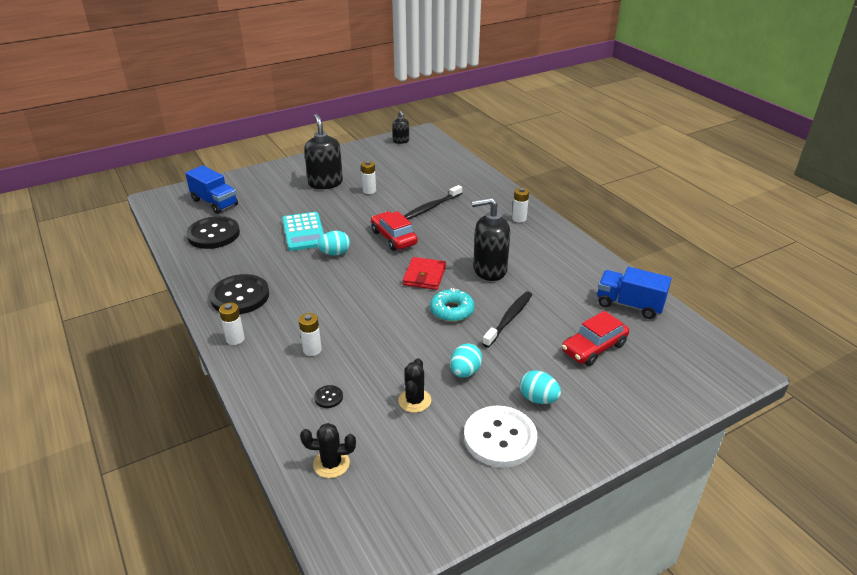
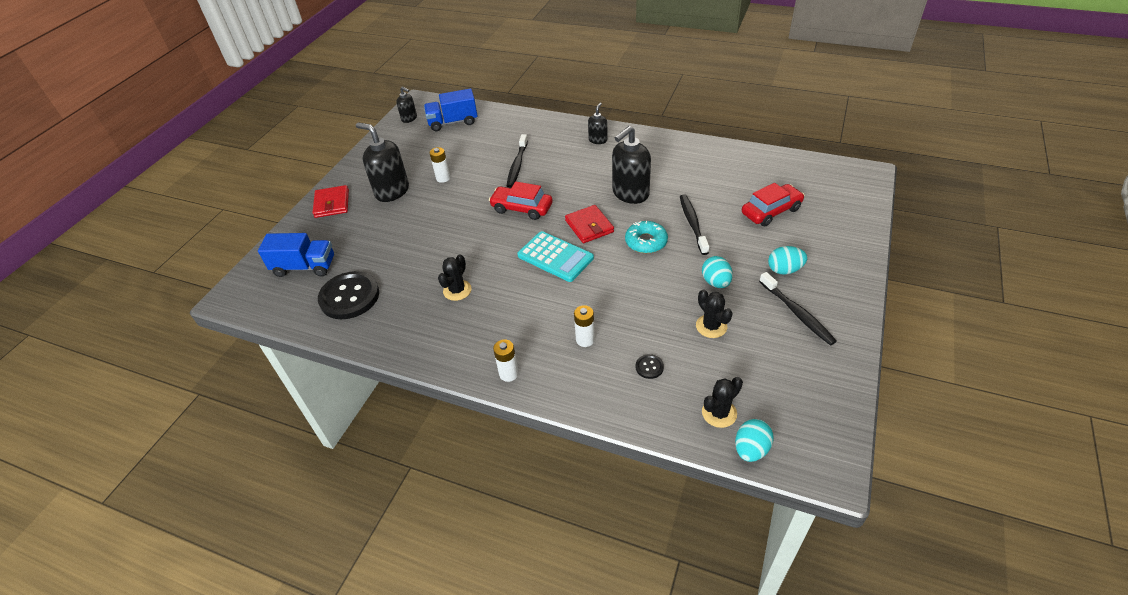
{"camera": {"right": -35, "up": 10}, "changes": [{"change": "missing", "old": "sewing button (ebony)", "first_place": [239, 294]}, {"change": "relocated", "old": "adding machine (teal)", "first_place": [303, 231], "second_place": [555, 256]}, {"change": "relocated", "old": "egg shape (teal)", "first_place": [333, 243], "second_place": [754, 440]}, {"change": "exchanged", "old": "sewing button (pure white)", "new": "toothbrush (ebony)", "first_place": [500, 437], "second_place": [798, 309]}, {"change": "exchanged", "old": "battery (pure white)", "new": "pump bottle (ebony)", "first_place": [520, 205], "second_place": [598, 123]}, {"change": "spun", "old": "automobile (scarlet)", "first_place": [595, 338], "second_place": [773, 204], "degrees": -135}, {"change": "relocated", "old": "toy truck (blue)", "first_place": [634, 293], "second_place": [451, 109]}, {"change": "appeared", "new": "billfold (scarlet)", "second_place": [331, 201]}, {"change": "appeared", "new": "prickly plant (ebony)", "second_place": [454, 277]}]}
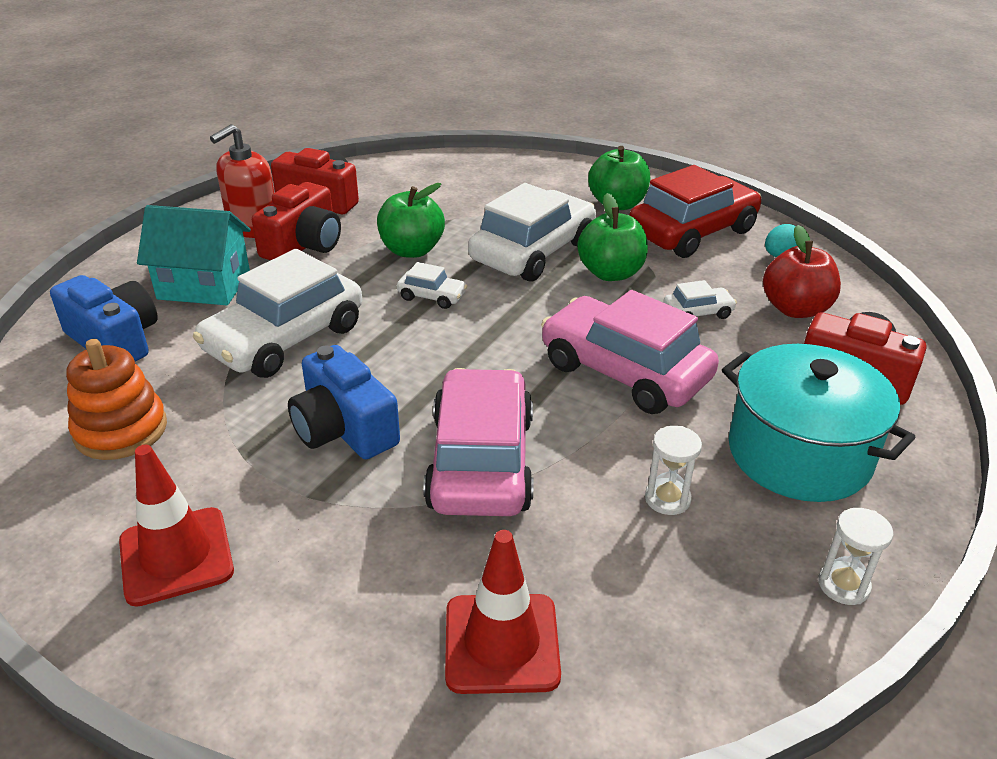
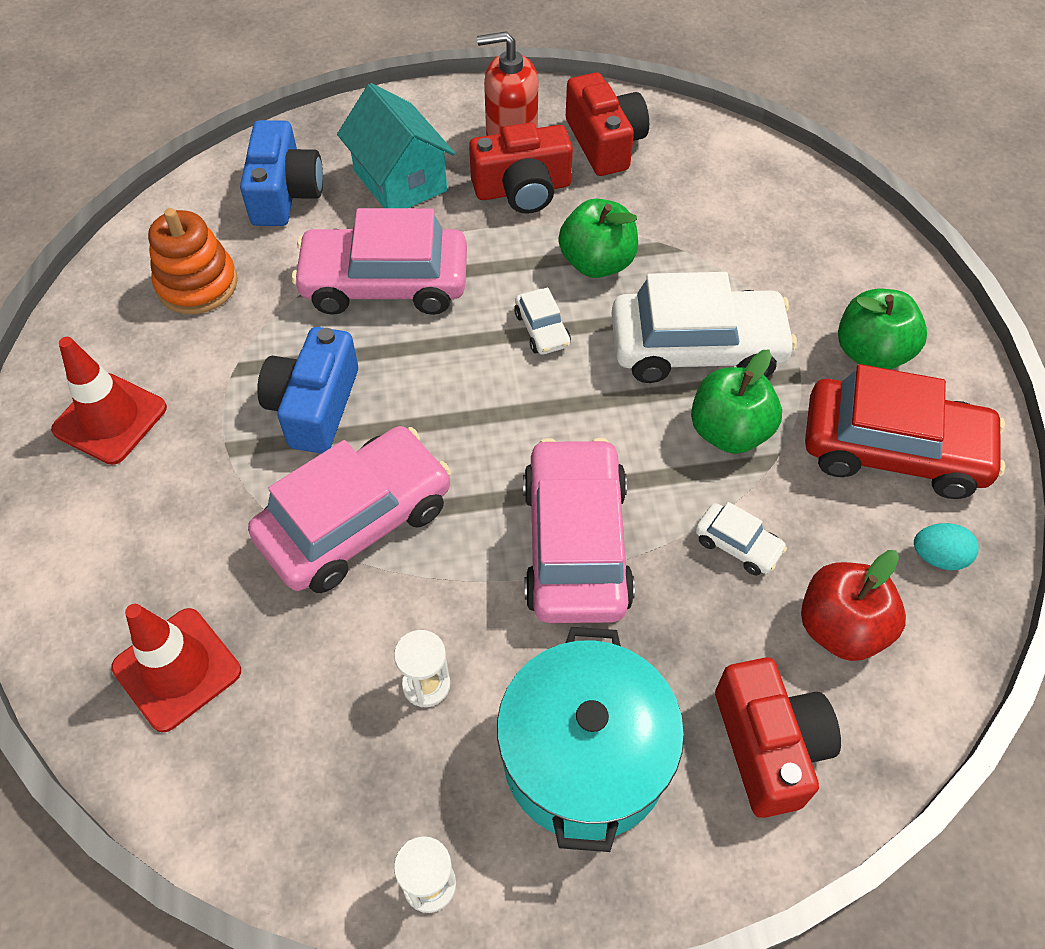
{"camera": {"right": 50, "up": 20}, "changes": [{"change": "colour", "old": "automobile (pure white)", "new": "automobile (rosy)", "first_place": [277, 313], "second_place": [379, 261]}]}
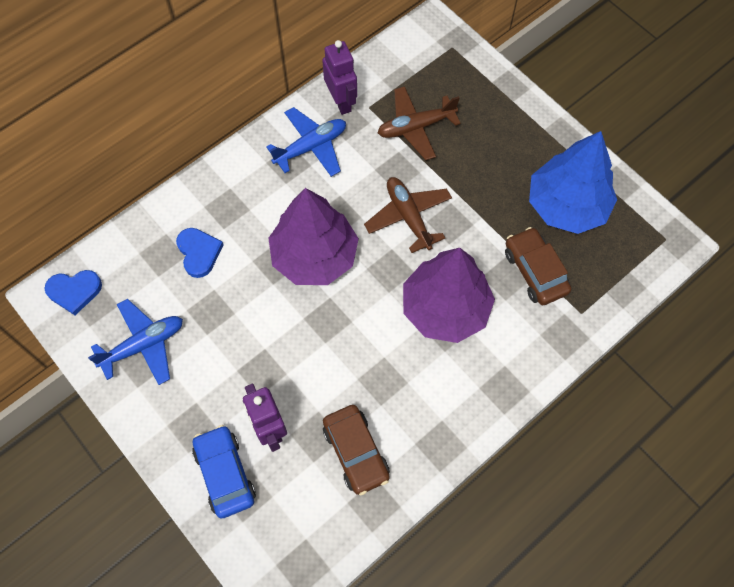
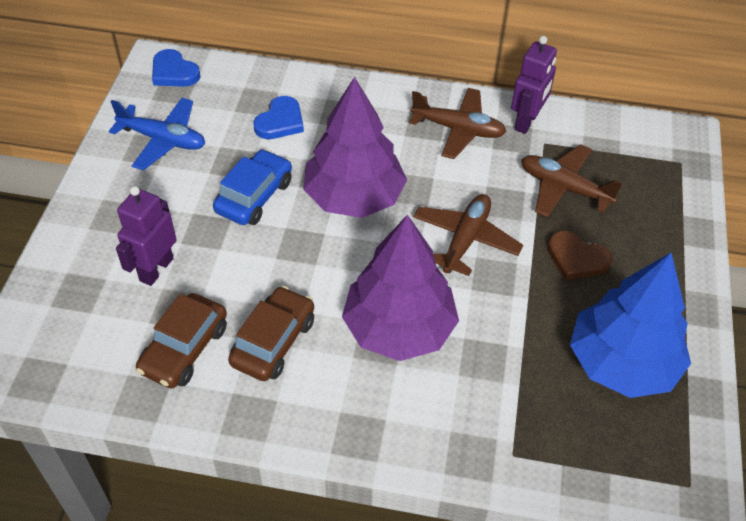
{"camera": {"right": 50, "up": -15}, "changes": [{"change": "relocated", "old": "automobile (blue)", "first_place": [224, 471], "second_place": [252, 187]}, {"change": "colour", "old": "toy plane (blue)", "new": "toy plane (brown)", "first_place": [306, 142], "second_place": [457, 123]}, {"change": "relocated", "old": "automobile (brown)", "first_place": [538, 266], "second_place": [271, 333]}, {"change": "appeared", "new": "heart shape (brown)", "second_place": [580, 255]}]}
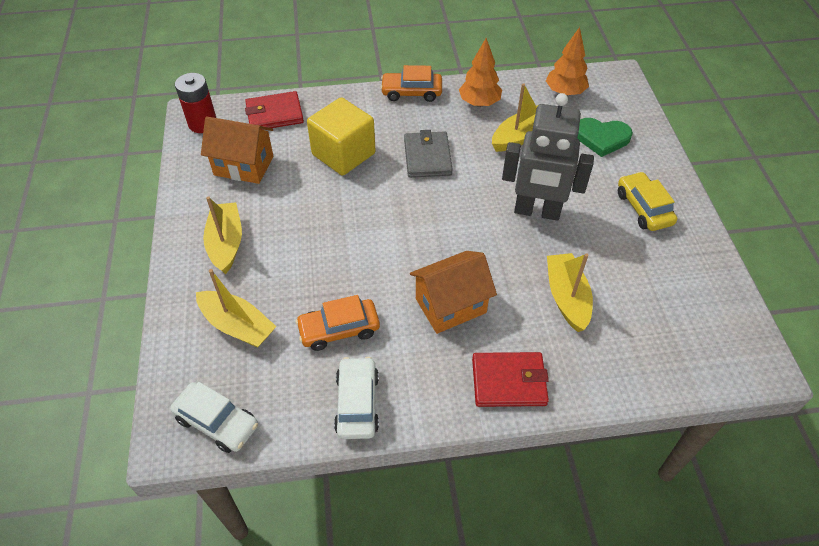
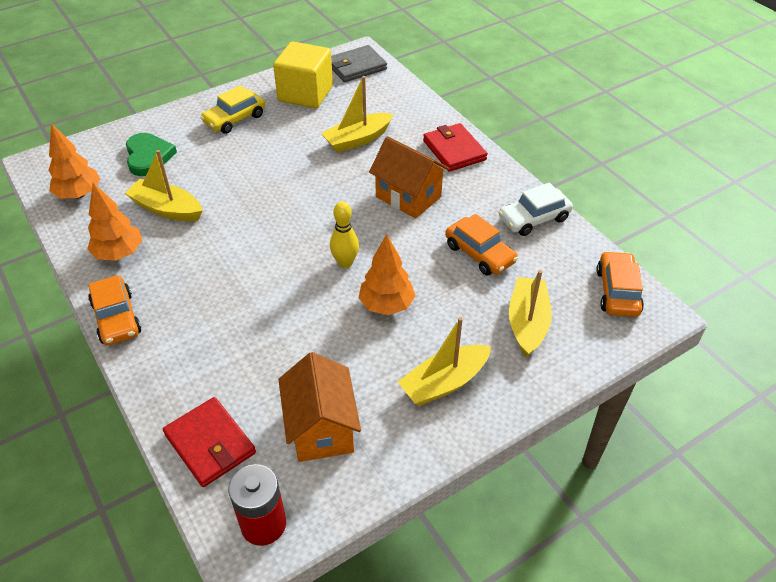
{"camera": {"right": -115, "up": -5}, "changes": [{"change": "colour", "old": "automobile (pure white)", "new": "automobile (bright orange)", "first_place": [214, 417], "second_place": [620, 284]}, {"change": "relocated", "old": "solid cube (golden)", "first_place": [341, 136], "second_place": [303, 75]}, {"change": "relocated", "old": "billfold (grey)", "first_place": [428, 154], "second_place": [359, 63]}, {"change": "missing", "old": "toy robot (grey)", "first_place": [548, 157]}, {"change": "appeared", "new": "skittle (golden)", "second_place": [344, 235]}, {"change": "appeared", "new": "tree (bright orange)", "second_place": [387, 274]}]}
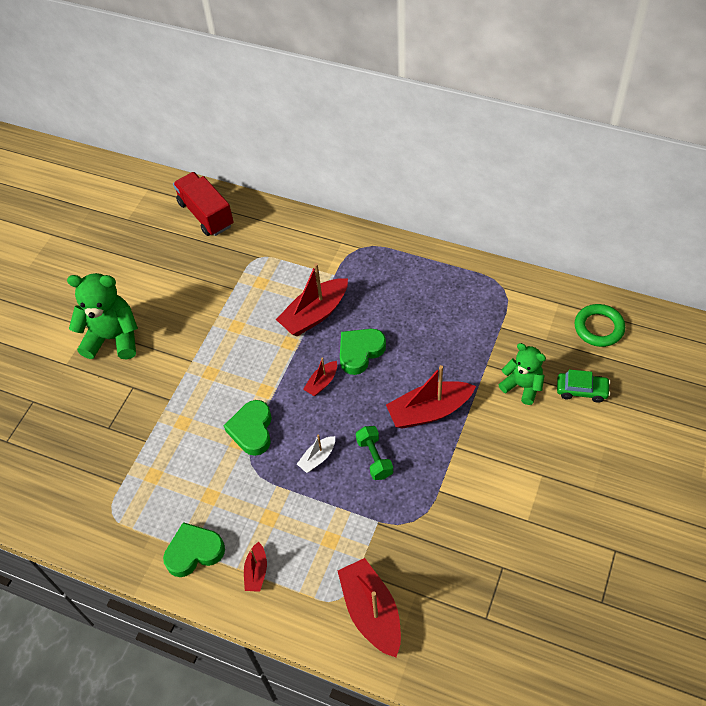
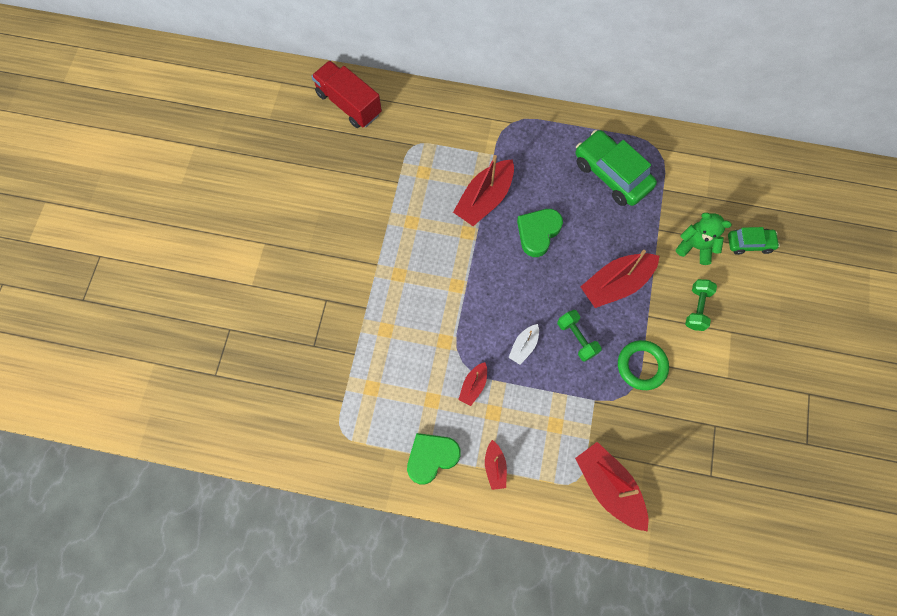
{"camera": {"right": -15, "up": 15}, "changes": [{"change": "missing", "old": "stuffed bear (emerald)", "first_place": [102, 316]}, {"change": "missing", "old": "heart shape (emerald)", "first_place": [248, 428]}, {"change": "relocated", "old": "sailboat (scarlet)", "first_place": [320, 377], "second_place": [472, 384]}, {"change": "relocated", "old": "torus (emerald)", "first_place": [599, 325], "second_place": [643, 365]}, {"change": "appeared", "new": "automobile (emerald)", "second_place": [616, 168]}, {"change": "appeared", "new": "dumbbell (emerald)", "second_place": [701, 305]}]}
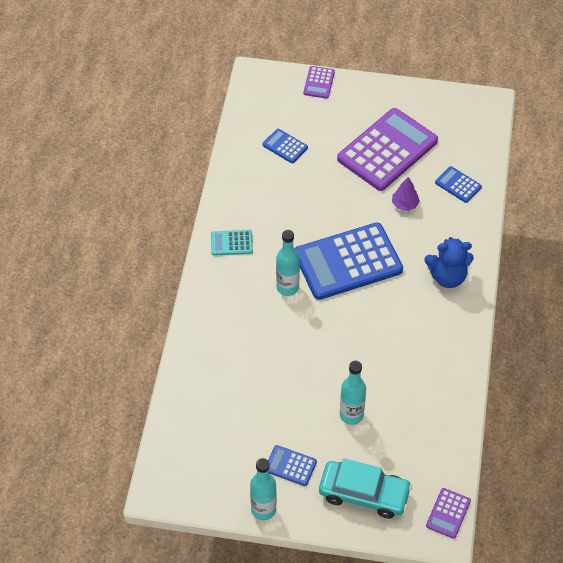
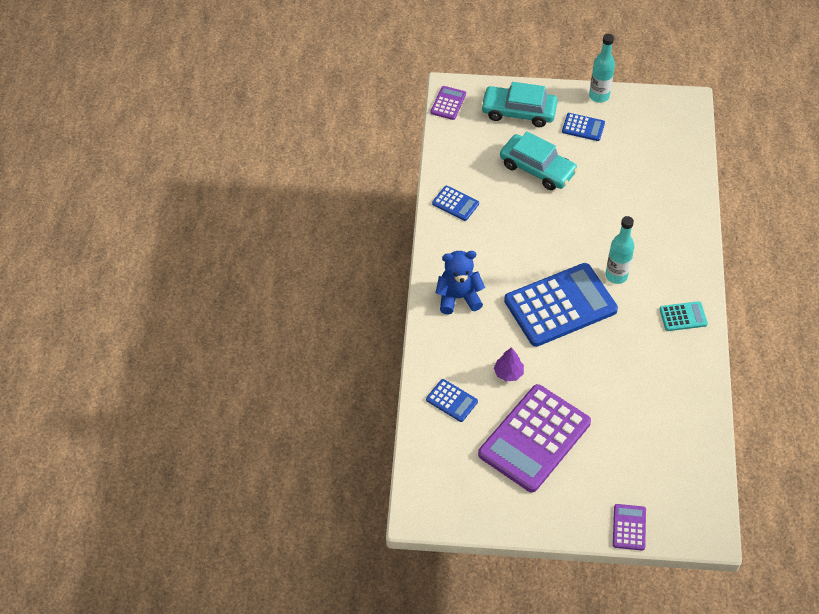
{"camera": {"right": 175, "up": 0}, "changes": [{"change": "relocated", "old": "adding machine (blue)", "first_place": [285, 146], "second_place": [455, 203]}, {"change": "exchanged", "old": "drink bottle (teal)", "new": "automobile (teal)", "first_place": [353, 393], "second_place": [539, 160]}]}
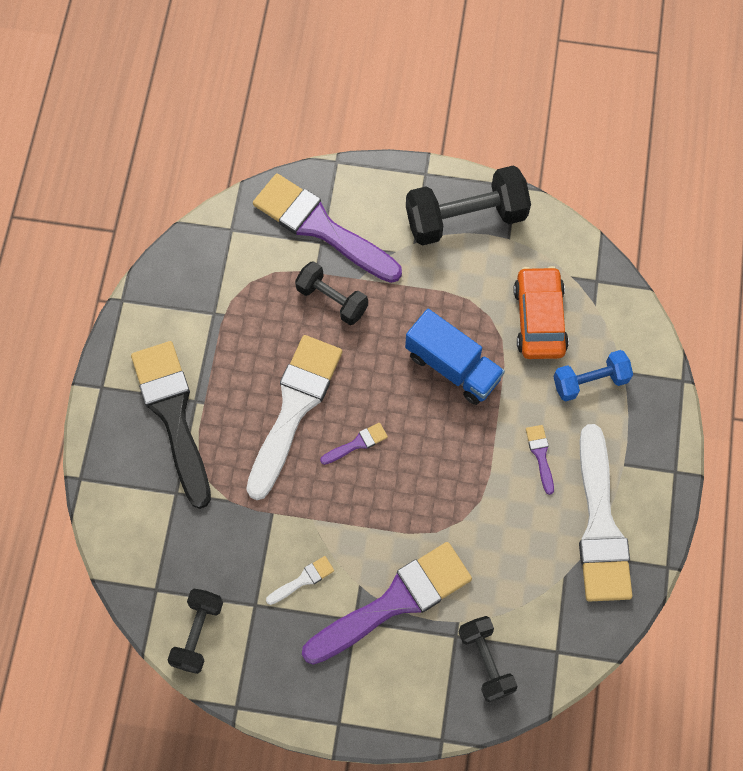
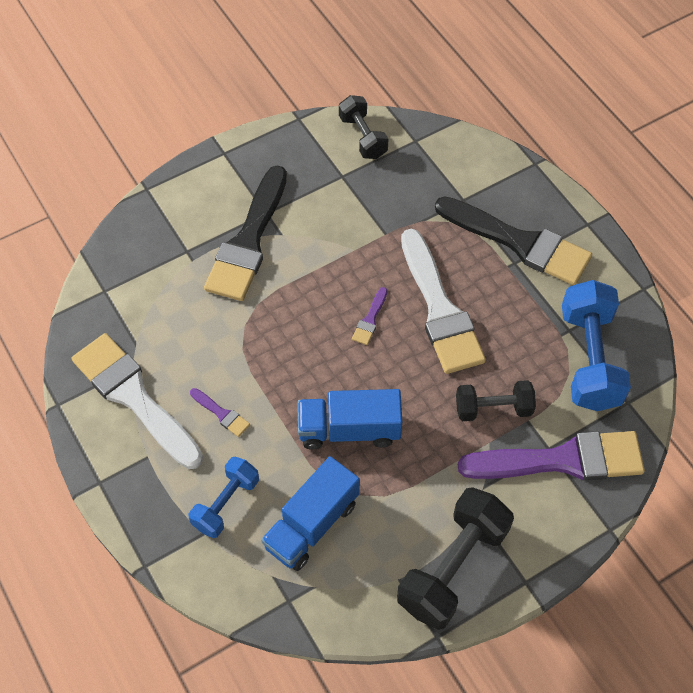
{"camera": {"right": 140, "up": -10}, "changes": [{"change": "missing", "old": "paintbrush (pure white)", "first_place": [300, 580]}, {"change": "colour", "old": "paintbrush (royal purple)", "new": "paintbrush (ebony)", "first_place": [387, 603], "second_place": [245, 233]}, {"change": "missing", "old": "dumbbell (ebony)", "first_place": [487, 659]}, {"change": "exchanged", "old": "automobile (bright orange)", "new": "toy truck (blue)", "first_place": [541, 312], "second_place": [310, 513]}, {"change": "appeared", "new": "dumbbell (blue)", "second_place": [596, 345]}]}
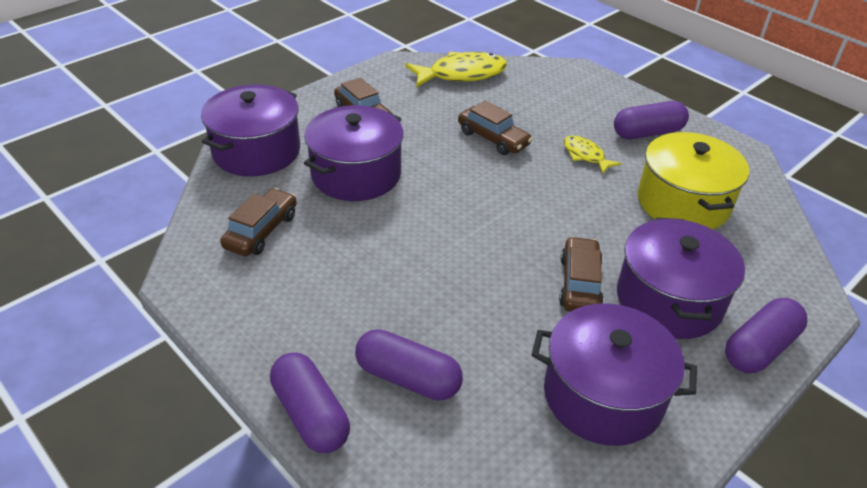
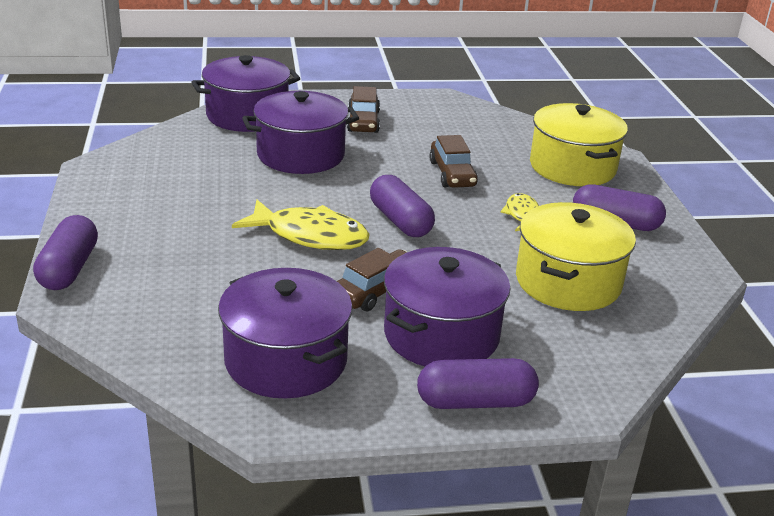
{"camera": {"right": 35, "up": -10}, "changes": [{"change": "missing", "old": "automobile (brown)", "first_place": [258, 222]}, {"change": "relocated", "old": "pill shape (royal purple)", "first_place": [409, 365], "second_place": [402, 206]}, {"change": "relocated", "old": "fish (golden)", "first_place": [456, 70], "second_place": [301, 225]}, {"change": "appeared", "new": "stockpot (golden)", "second_place": [579, 144]}]}
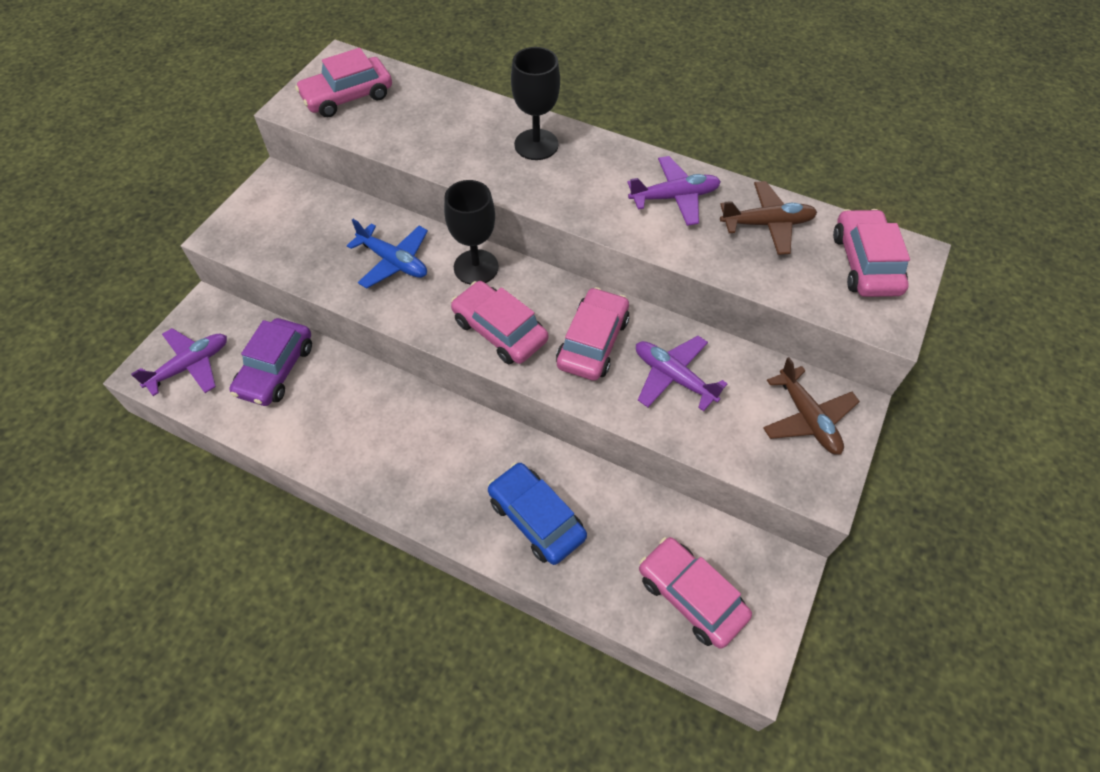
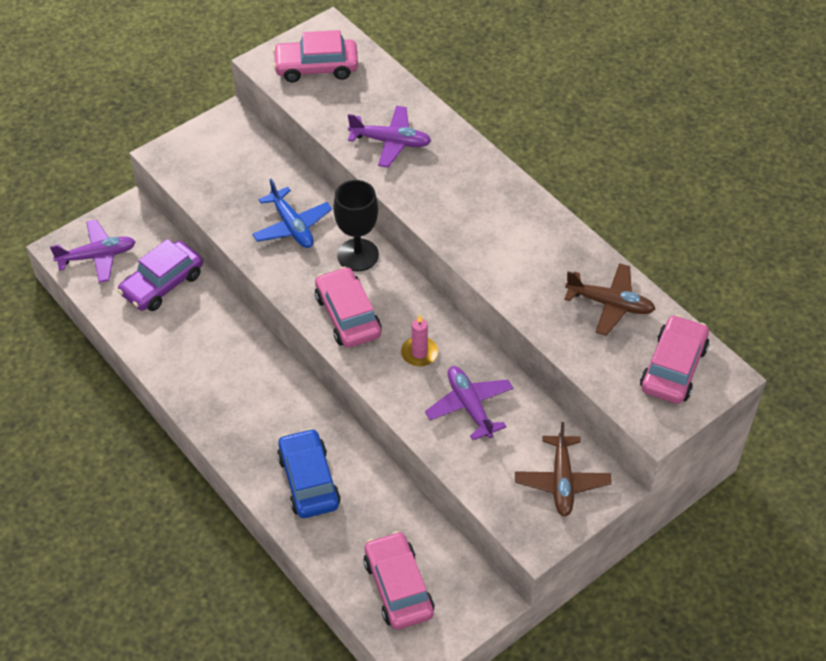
{"camera": {"right": 25, "up": -5}, "changes": [{"change": "missing", "old": "chalice (ebony)", "first_place": [535, 103]}, {"change": "exchanged", "old": "automobile (rosy)", "new": "candle (rosy)", "first_place": [593, 334], "second_place": [419, 340]}, {"change": "relocated", "old": "toy plane (royal purple)", "first_place": [674, 191], "second_place": [389, 137]}]}
